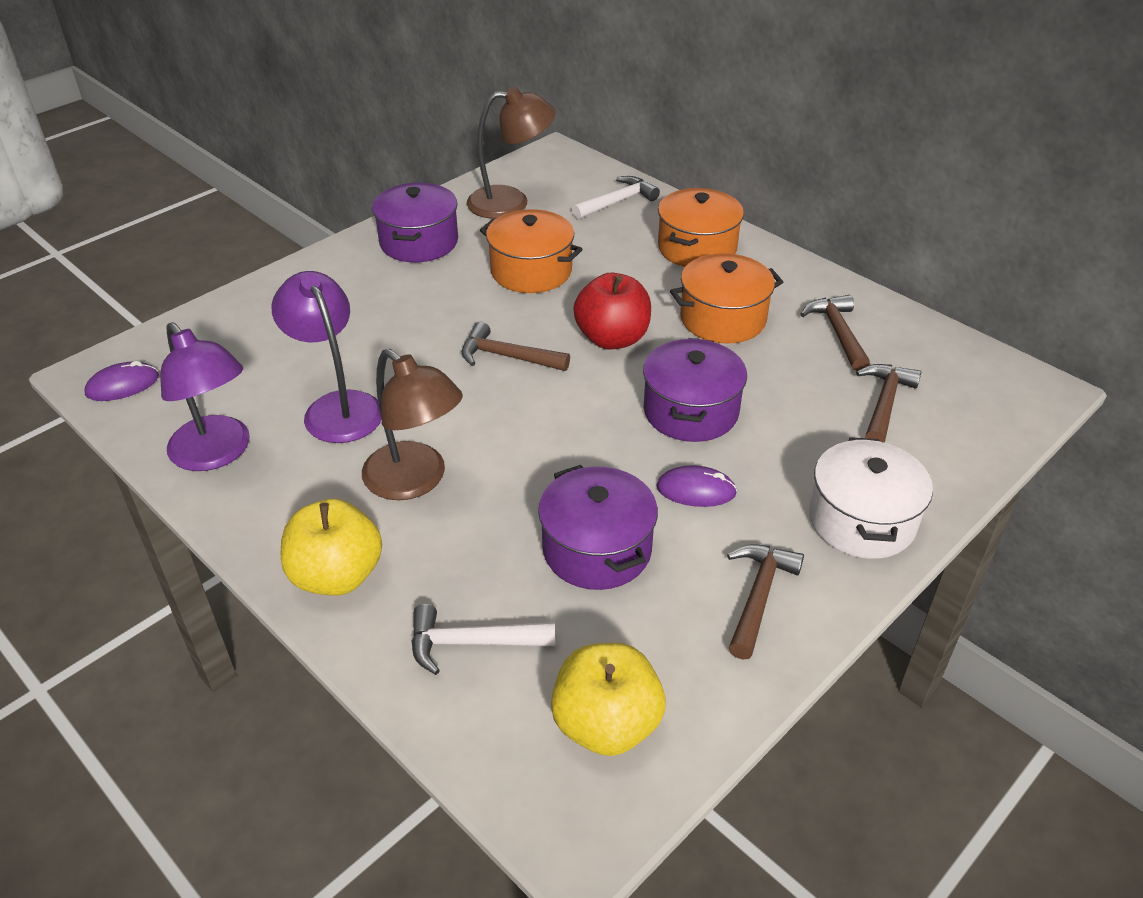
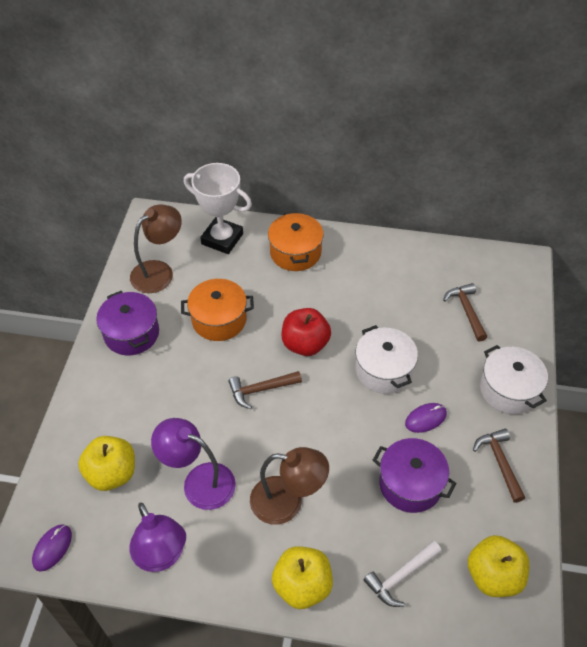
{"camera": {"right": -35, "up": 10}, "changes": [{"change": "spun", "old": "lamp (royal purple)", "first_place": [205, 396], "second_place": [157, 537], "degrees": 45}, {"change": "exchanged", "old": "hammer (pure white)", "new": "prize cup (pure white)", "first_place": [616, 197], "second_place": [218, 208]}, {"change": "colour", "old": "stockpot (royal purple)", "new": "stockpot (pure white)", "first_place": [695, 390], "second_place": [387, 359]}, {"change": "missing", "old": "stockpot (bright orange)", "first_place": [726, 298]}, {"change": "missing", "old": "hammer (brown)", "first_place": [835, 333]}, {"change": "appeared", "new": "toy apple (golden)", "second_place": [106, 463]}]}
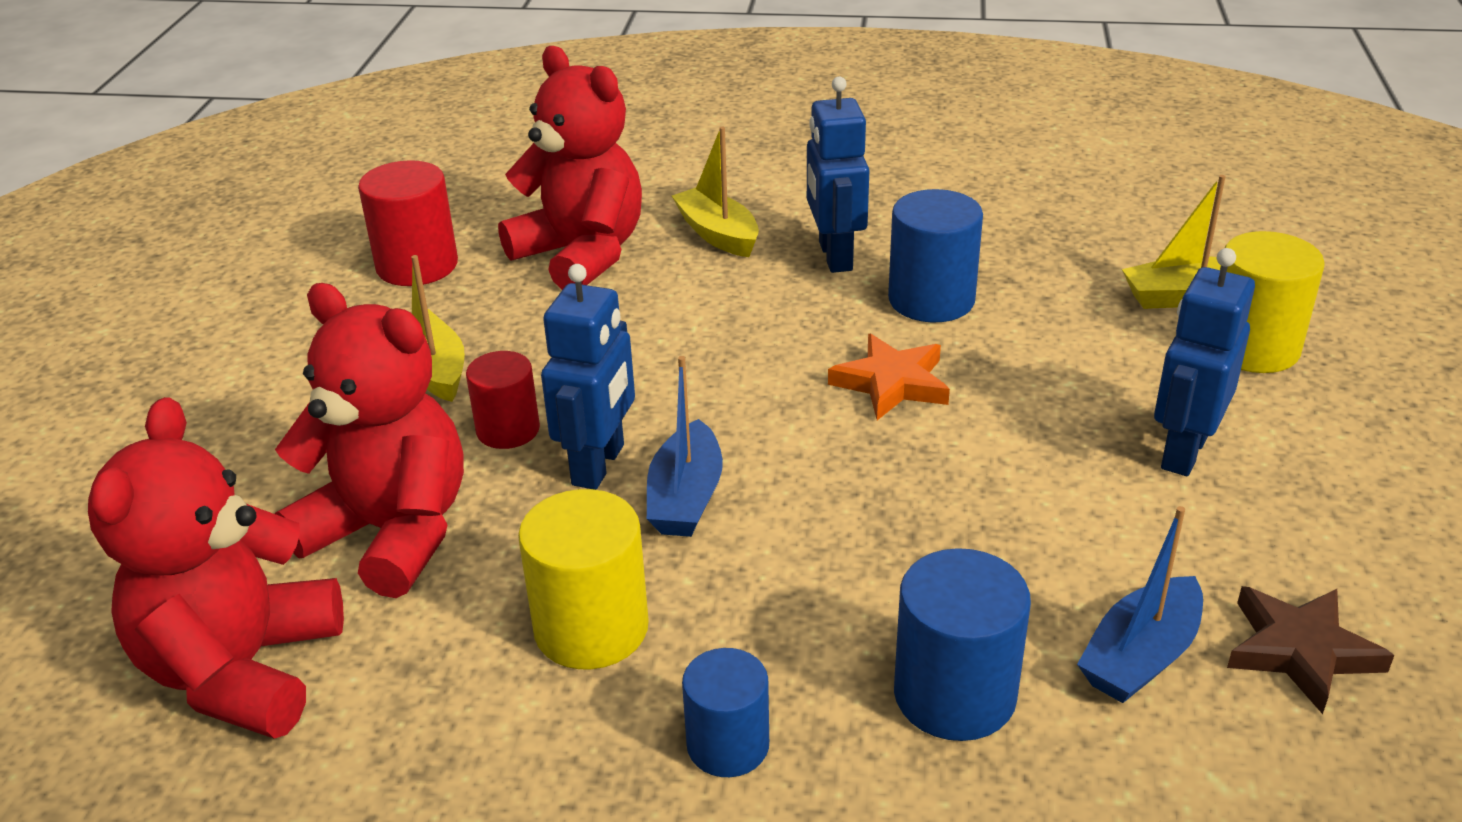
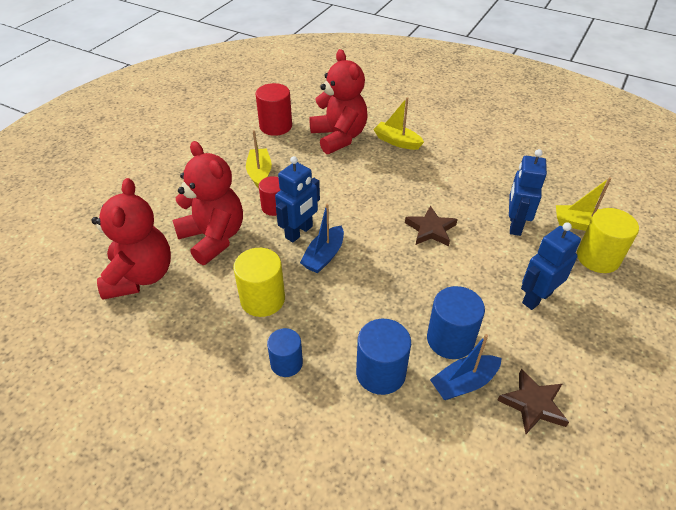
{"camera": {"right": 20, "up": 10}, "changes": [{"change": "spun", "old": "stuffed bear (scarlet)", "first_place": [216, 568], "second_place": [131, 239], "degrees": 150}, {"change": "spun", "old": "sailboat (golden)", "first_place": [715, 192], "second_place": [398, 123], "degrees": -45}, {"change": "relocated", "old": "toy robot (blue)", "first_place": [838, 175], "second_place": [528, 192]}, {"change": "colour", "old": "star (bright orange)", "new": "star (brown)", "first_place": [889, 377], "second_place": [431, 225]}, {"change": "relocated", "old": "solid cylinder (blue)", "first_place": [935, 255], "second_place": [456, 322]}]}
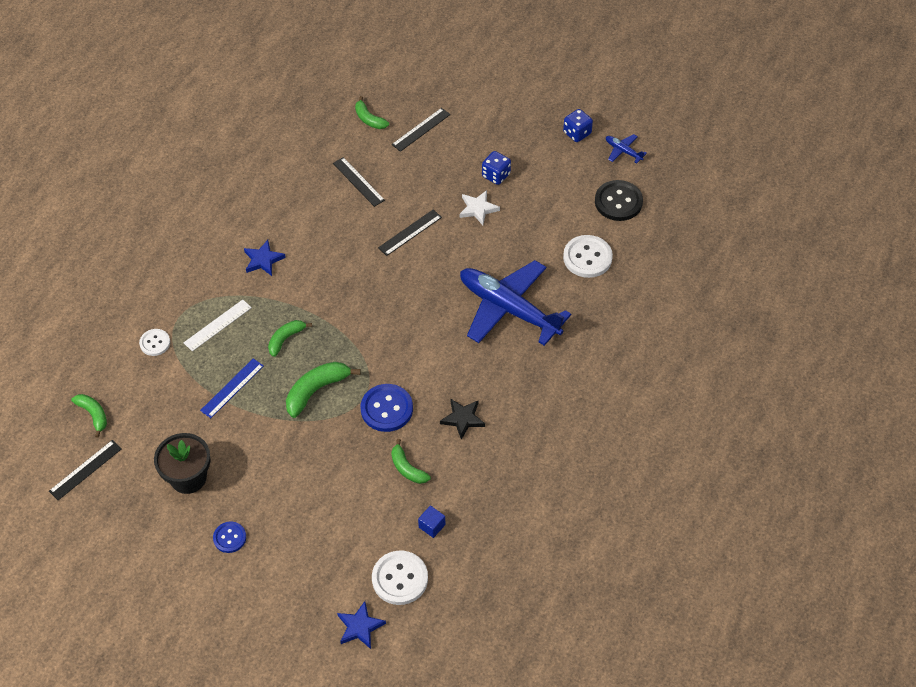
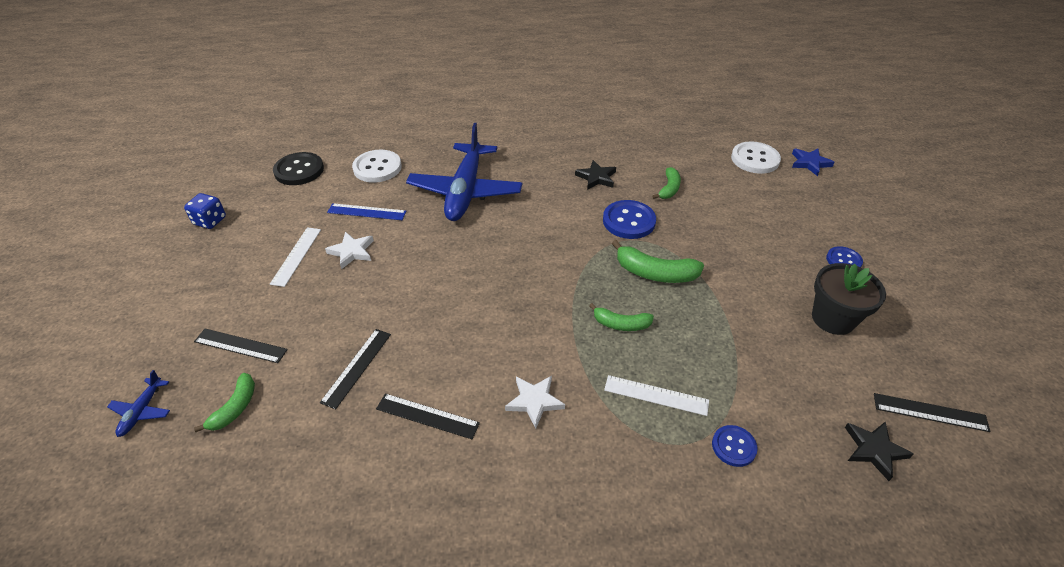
{"camera": {"right": -120, "up": -10}, "changes": [{"change": "exchanged", "old": "banana fruit (emerald)", "new": "star (ebony)", "first_place": [89, 416], "second_place": [879, 451]}, {"change": "colour", "old": "sewing button (pure white)", "new": "sewing button (blue)", "first_place": [154, 342], "second_place": [735, 446]}, {"change": "relocated", "old": "measuring stick (blue)", "first_place": [232, 388], "second_place": [366, 211]}, {"change": "colour", "old": "star (blue)", "new": "star (pure white)", "first_place": [265, 258], "second_place": [535, 402]}, {"change": "relocated", "old": "measuring stick (ebony)", "first_place": [410, 233], "second_place": [428, 416]}, {"change": "missing", "old": "solid cube (blue)", "first_place": [431, 521]}, {"change": "exchanged", "old": "die (blue)", "new": "measuring stick (pure white)", "first_place": [496, 168], "second_place": [295, 257]}, {"change": "relocated", "old": "toy plane (blue)", "first_place": [626, 149], "second_place": [138, 403]}]}
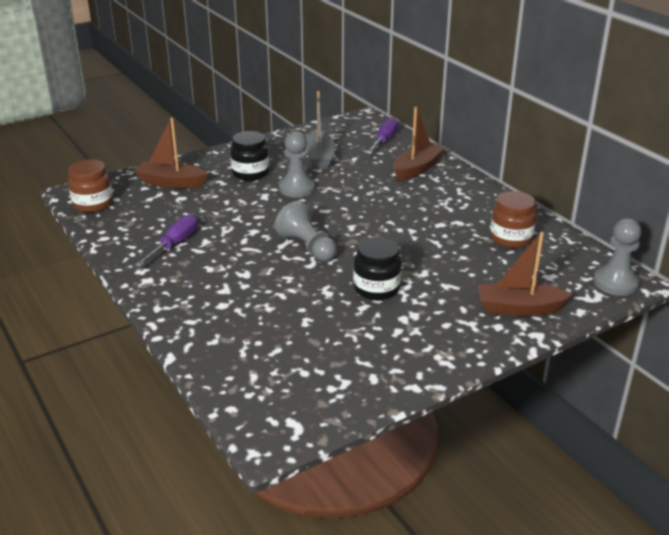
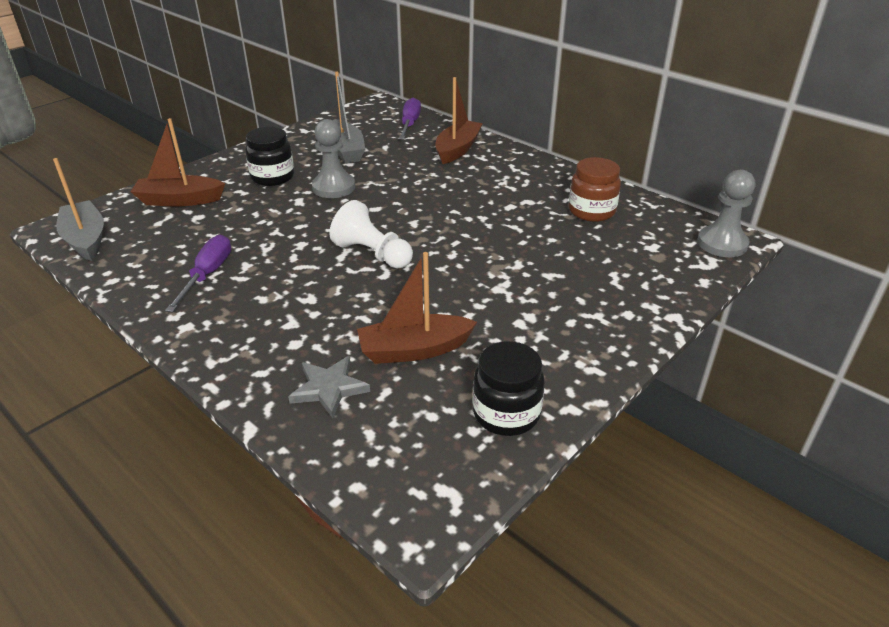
{"camera": {"right": -15, "up": 5}, "changes": [{"change": "exchanged", "old": "preserve jar (brown)", "new": "sailboat (grey)", "first_place": [90, 186], "second_place": [78, 209]}, {"change": "colour", "old": "pawn (grey)", "new": "pawn (pure white)", "first_place": [305, 231], "second_place": [371, 234]}, {"change": "relocated", "old": "preserve jar (ebony)", "first_place": [377, 268], "second_place": [509, 388]}, {"change": "relocated", "old": "sailboat (brown)", "first_place": [525, 274], "second_place": [417, 308]}, {"change": "appeared", "new": "star (grey)", "second_place": [329, 387]}]}
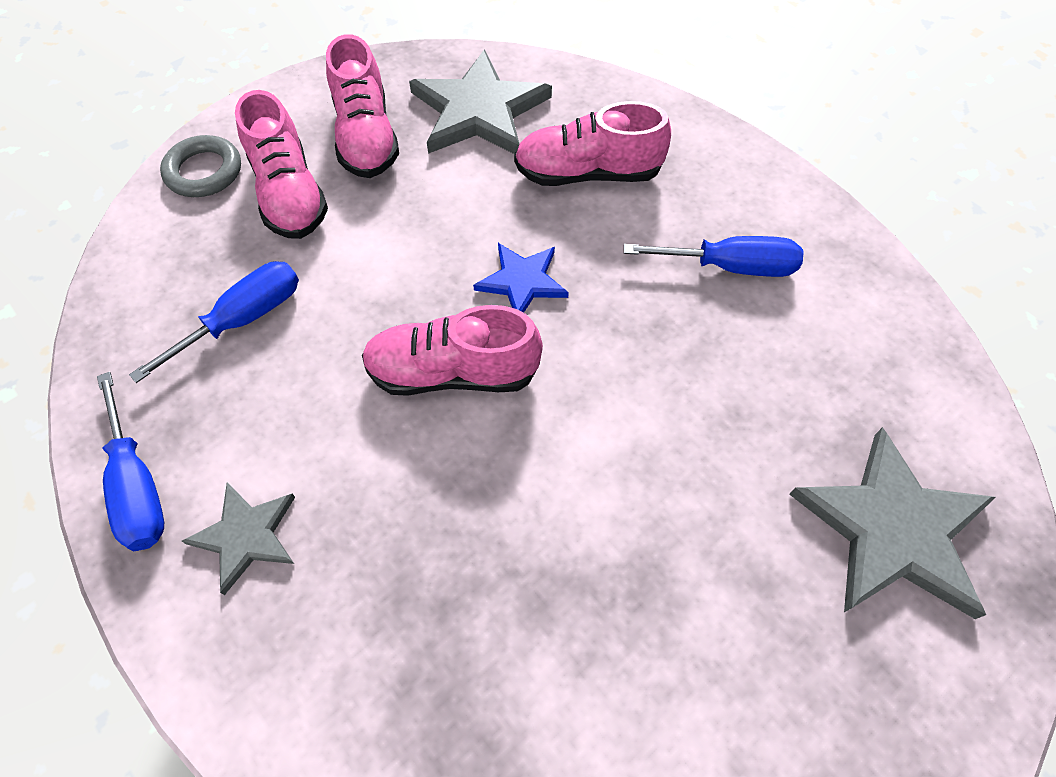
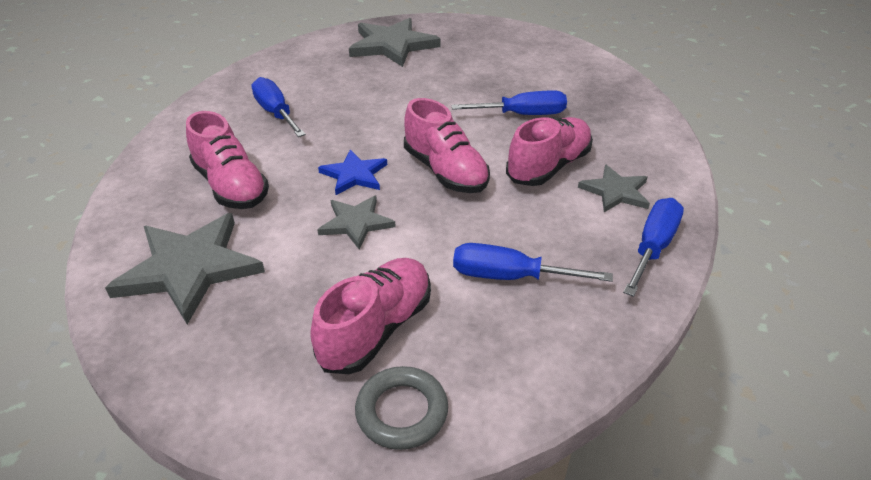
{"camera": {"right": -125, "up": -20}, "changes": [{"change": "relocated", "old": "lace-up shoe (rosy)", "first_place": [362, 106], "second_place": [549, 151]}, {"change": "appeared", "new": "star (grey)", "second_place": [356, 223]}, {"change": "appeared", "new": "flat screwdriver (blue)", "second_place": [509, 102]}]}
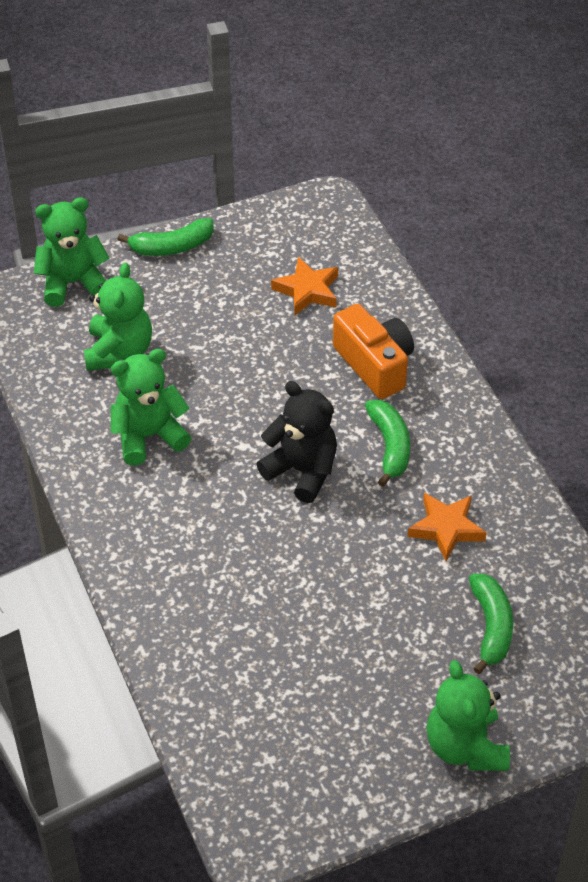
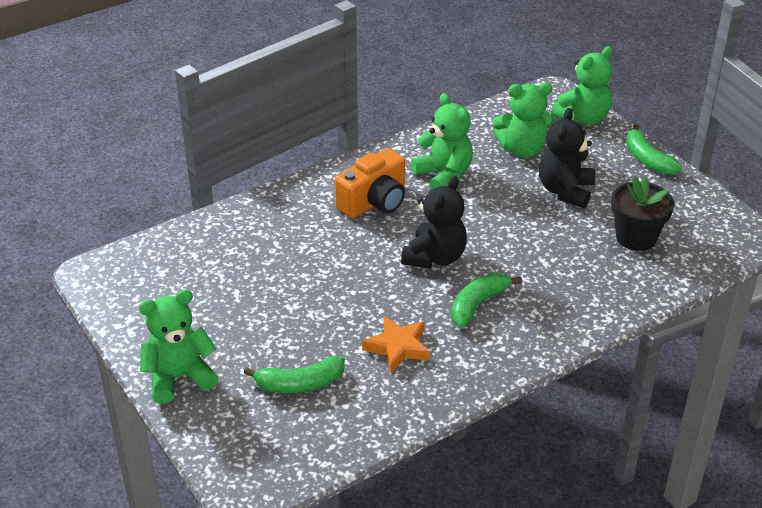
{"camera": {"right": 80, "up": -10}, "changes": [{"change": "spun", "old": "stuffed bear (emerald)", "first_place": [72, 252], "second_place": [582, 85], "degrees": 75}, {"change": "exchanged", "old": "star (bright orange)", "new": "plant pot (ebony)", "first_place": [304, 286], "second_place": [643, 213]}, {"change": "relocated", "old": "compact camera (bright orange)", "first_place": [373, 351], "second_place": [370, 183]}, {"change": "spun", "old": "banana fruit (emerald)", "first_place": [387, 443], "second_place": [486, 300], "degrees": 150}, {"change": "appeared", "new": "stuffed bear (ebony)", "second_place": [567, 158]}]}
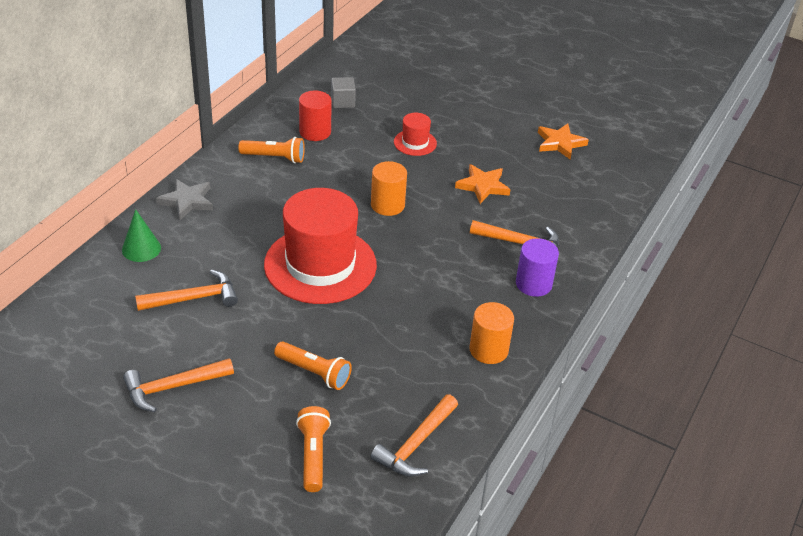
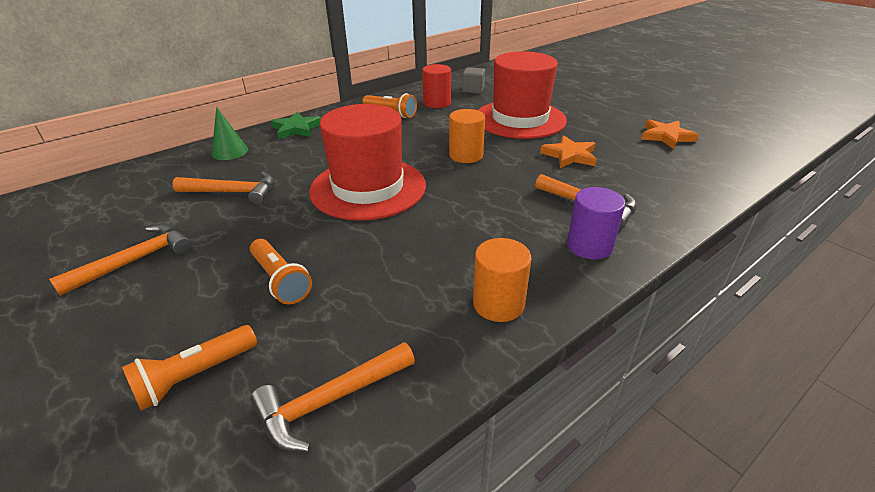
{"camera": {"right": 25, "up": -5}, "changes": [{"change": "spun", "old": "hammer (bright orange)", "first_place": [178, 385], "second_place": [120, 260], "degrees": 135}, {"change": "colour", "old": "star (grey)", "new": "star (emerald)", "first_place": [184, 199], "second_place": [296, 125]}, {"change": "spun", "old": "flashlight (bright orange)", "first_place": [313, 449], "second_place": [189, 368], "degrees": -150}, {"change": "size", "old": "tall hat (scarlet)", "first_place": [415, 134], "second_place": [522, 95], "factor": 2.26}]}
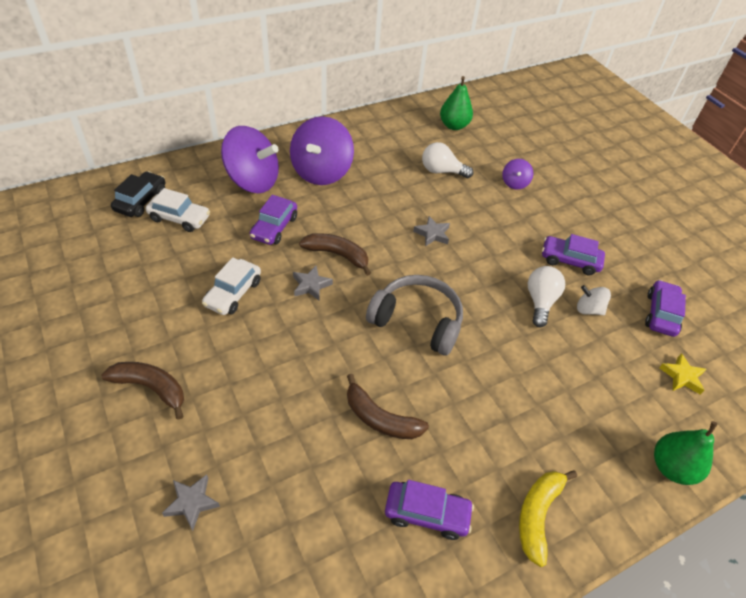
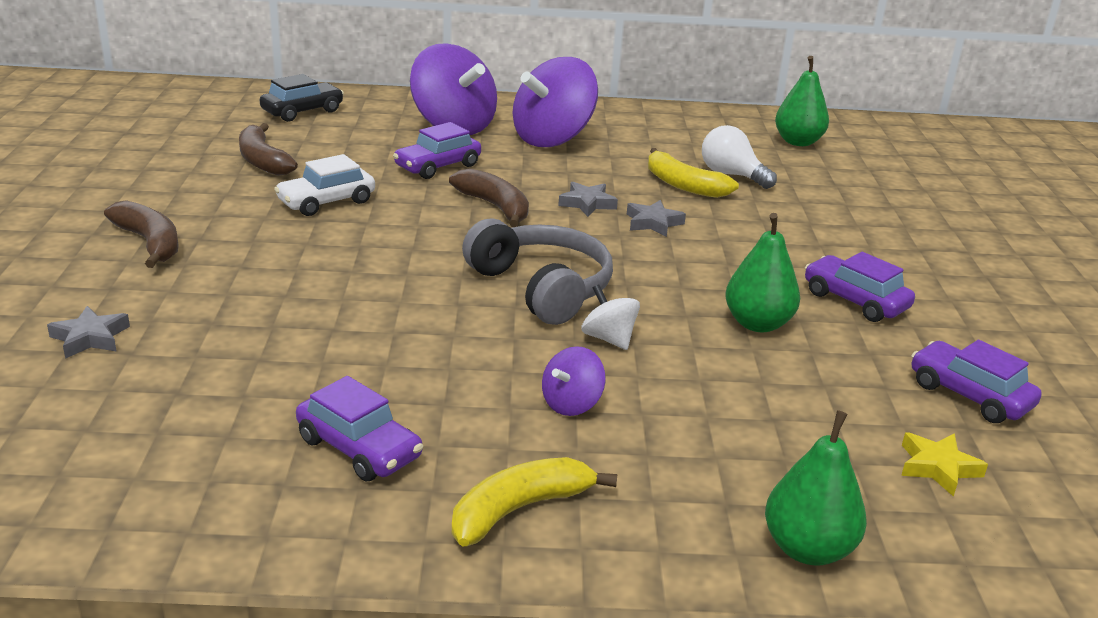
{"camera": {"right": 30, "up": -20}, "changes": [{"change": "missing", "old": "automobile (pure white)", "first_place": [178, 210]}, {"change": "relocated", "old": "star (grey)", "first_place": [313, 283], "second_place": [588, 199]}, {"change": "relocated", "old": "banana fruit (brown)", "first_place": [388, 406], "second_place": [268, 149]}, {"change": "relocated", "old": "whirligig (royal purple)", "first_place": [517, 174], "second_place": [574, 381]}, {"change": "exchanged", "old": "light bulb (pure white)", "new": "toy pear (emerald)", "first_place": [546, 296], "second_place": [762, 272]}, {"change": "relocated", "old": "whirligig (pure white)", "first_place": [594, 300], "second_place": [610, 317]}, {"change": "spun", "old": "automobile (royal purple)", "first_place": [665, 308], "second_place": [976, 381], "degrees": -90}, {"change": "appeared", "new": "banana fruit (golden)", "second_place": [693, 173]}]}
